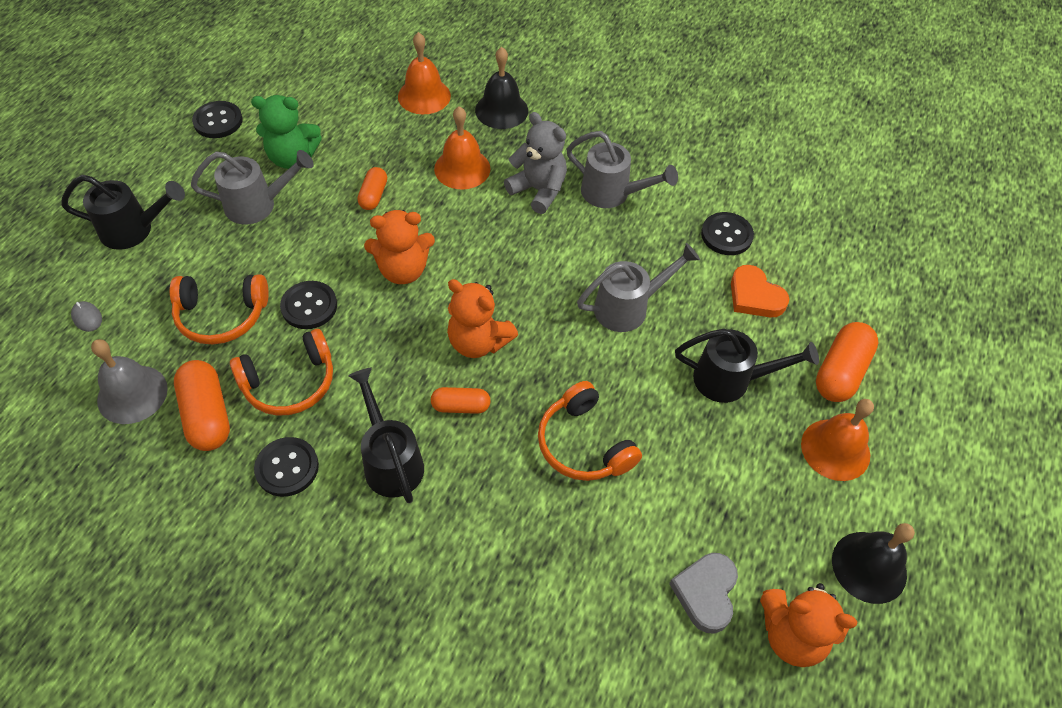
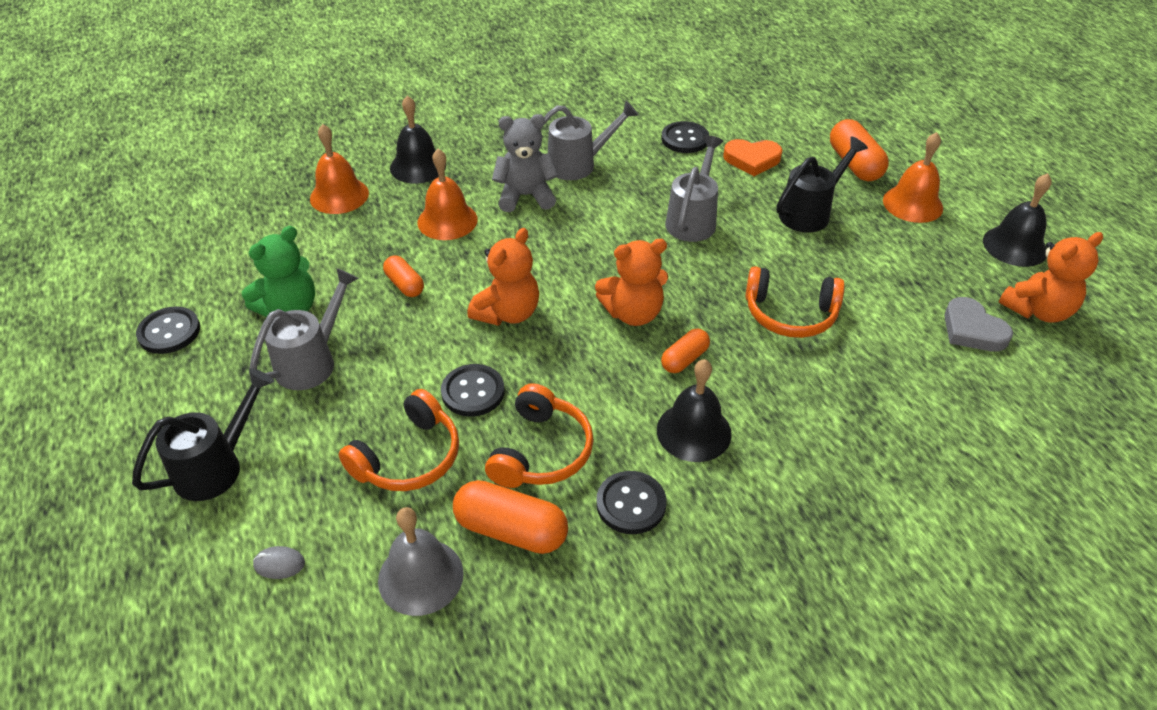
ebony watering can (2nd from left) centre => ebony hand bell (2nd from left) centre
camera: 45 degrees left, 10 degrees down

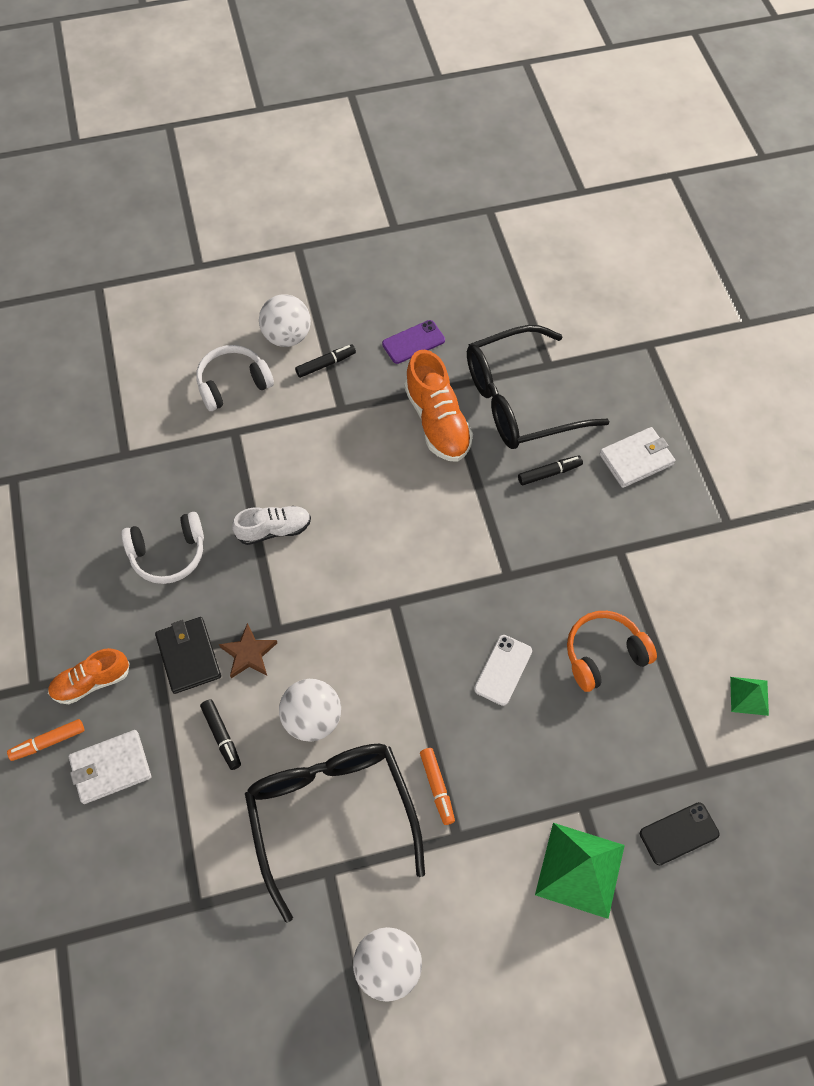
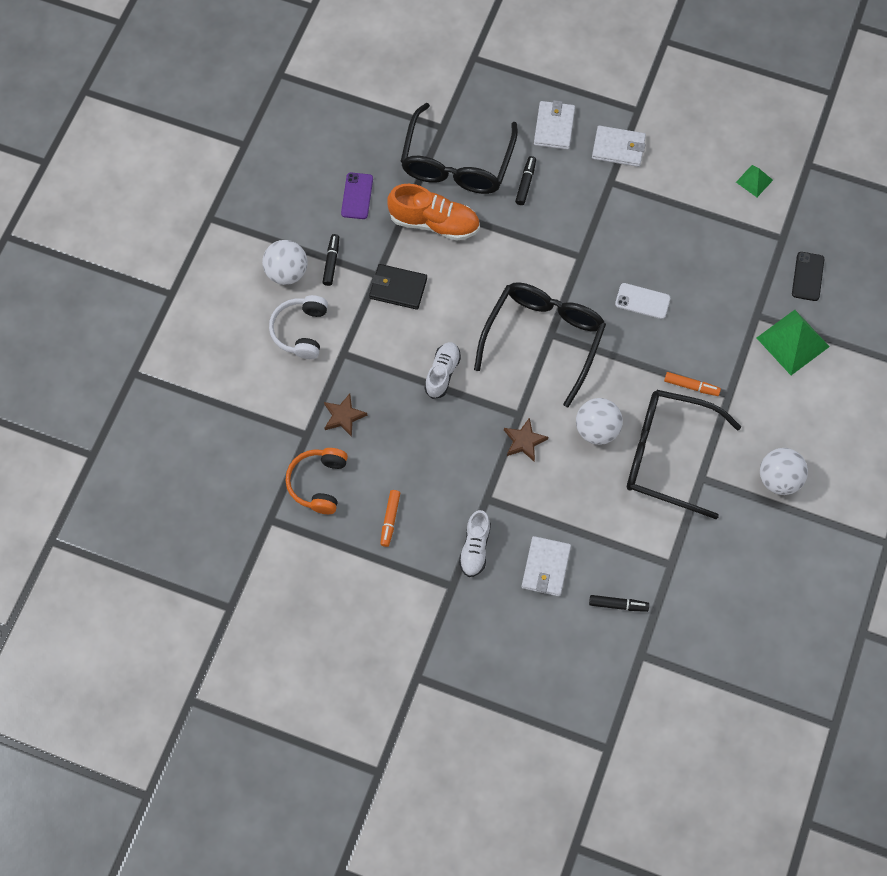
white over-ear headphones (1st from left) middle left => nothing
nothing => brown star (1st from left) centre
nothing => ebony glasses (2nd from left) centre
nothing => white card wallet (3rd from left) top right
orange-coloured felt pen (1st from left) bottom left => orange-coloured felt pen (1st from left) centre, move
ebony card wallet middle left => ebony card wallet top centre, move
ebony felt pen (1st from left in the first image) bottom left => ebony felt pen (3rd from left) bottom right, move
orange-coloured over-ear headphones middle right => orange-coloured over-ear headphones centre, move
orange-coloured sneaker (1st from left) middle left => white sneaker (2nd from left) centre
white smartphone centre => white smartphone middle right, 45 degrees counterclockwise
camera: 55 degrees left, 5 degrees up

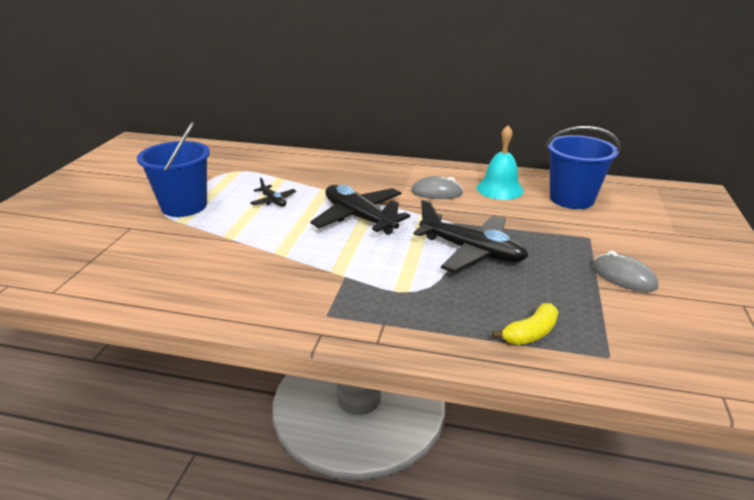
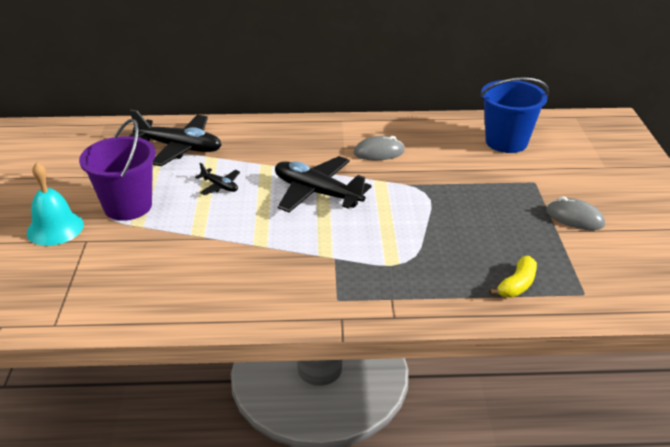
ebony aeroplane (3rd from left in the first image) centre => ebony aeroplane (1st from left) top left, move
teal hand bell top centre => teal hand bell middle left, move
cobalt bucket (1st from left) middle left => violet bucket middle left
camera: 15 degrees left, 5 degrees up

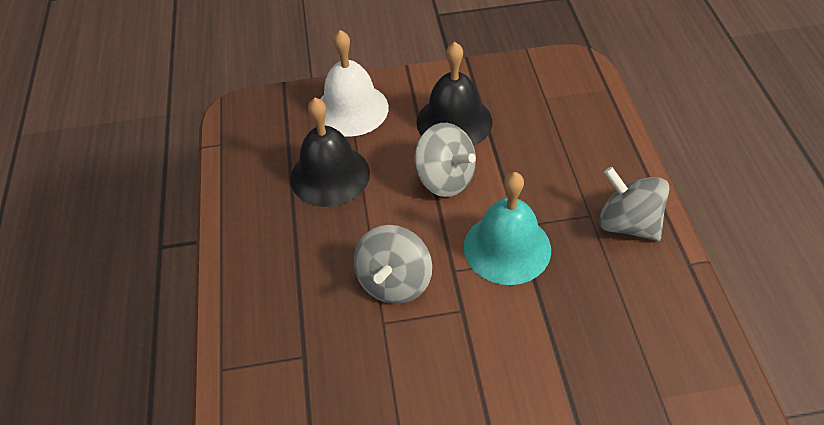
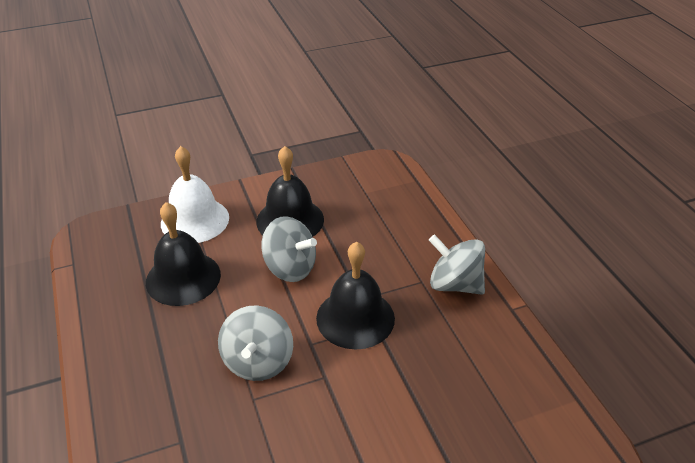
teal hand bell centre => ebony hand bell (3rd from left) centre
camera: 15 degrees left, 10 degrees down

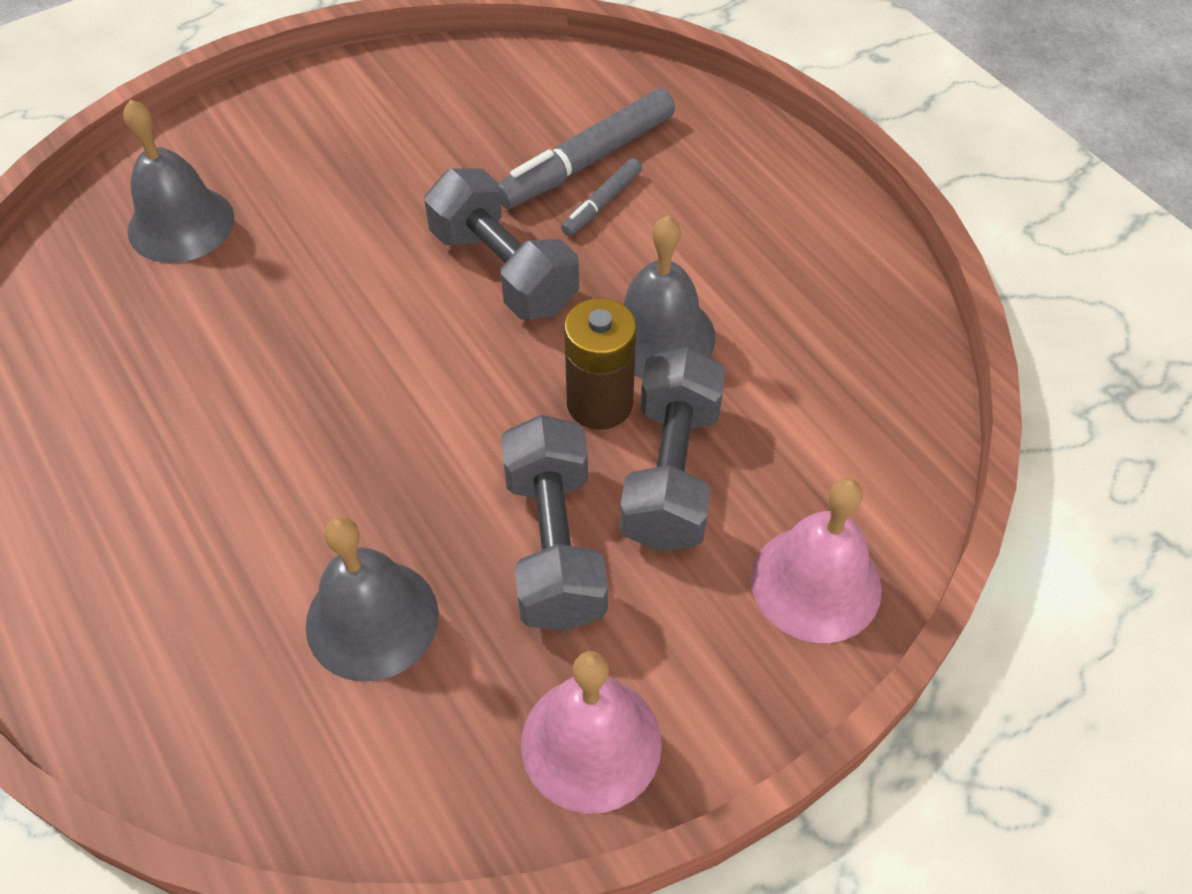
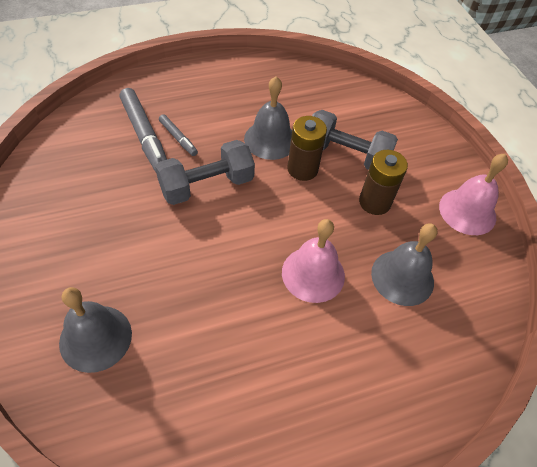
rose-pink hand bell (2nd from left in the first image) middle right => rose-pink hand bell (1st from left) centre, move
grey hand weight (2nd from left) centre => brown AA battery (2nd from left) middle right
camera: 80 degrees left, 0 degrees up

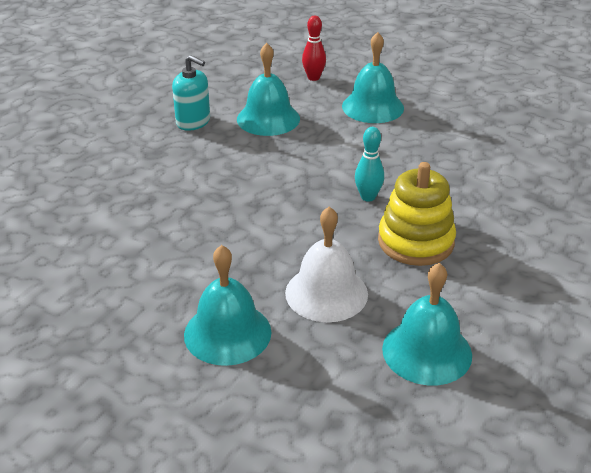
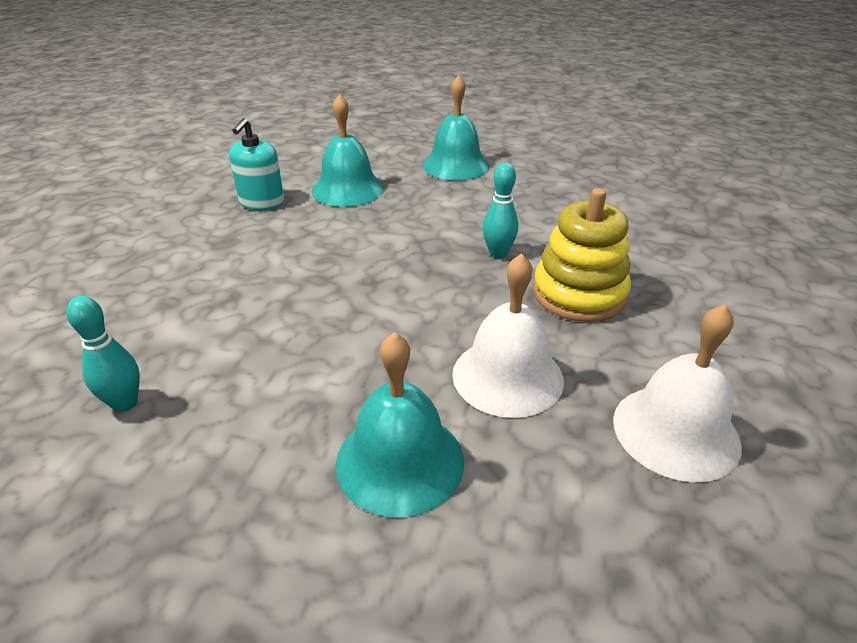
red tenpin top centre => nothing
nothing => teal tenpin (1st from left) middle left
teal hand bell (4th from left) bottom right => white hand bell (2nd from left) middle right
teal pump bottle top left, 90 degrees clockwise
camera: 15 degrees left, 0 degrees up

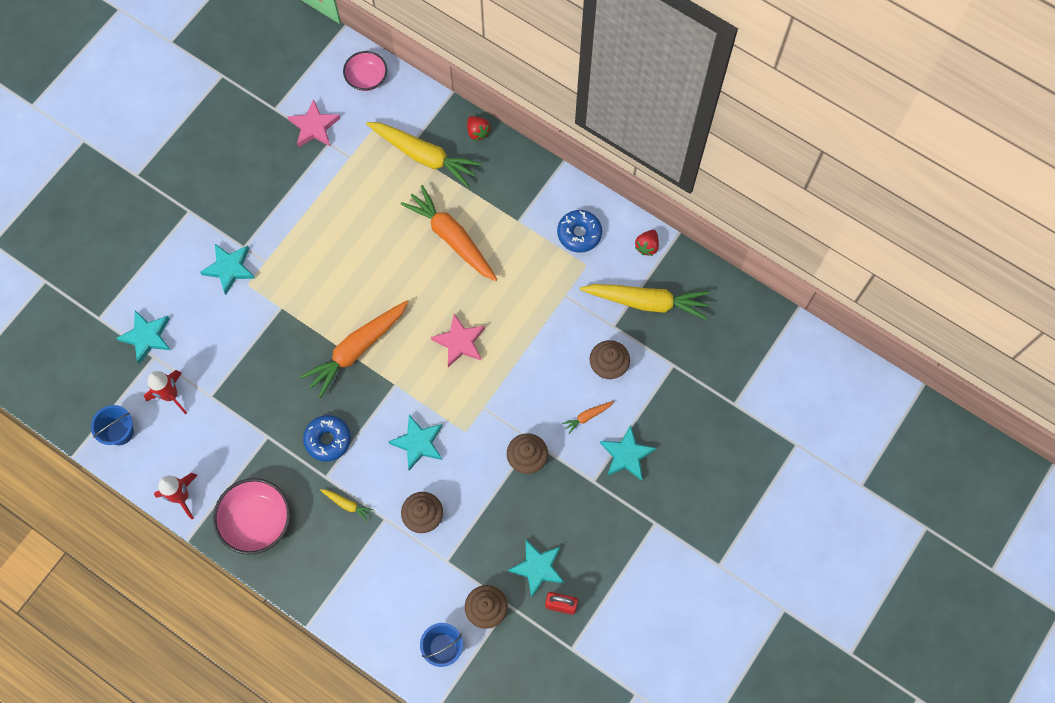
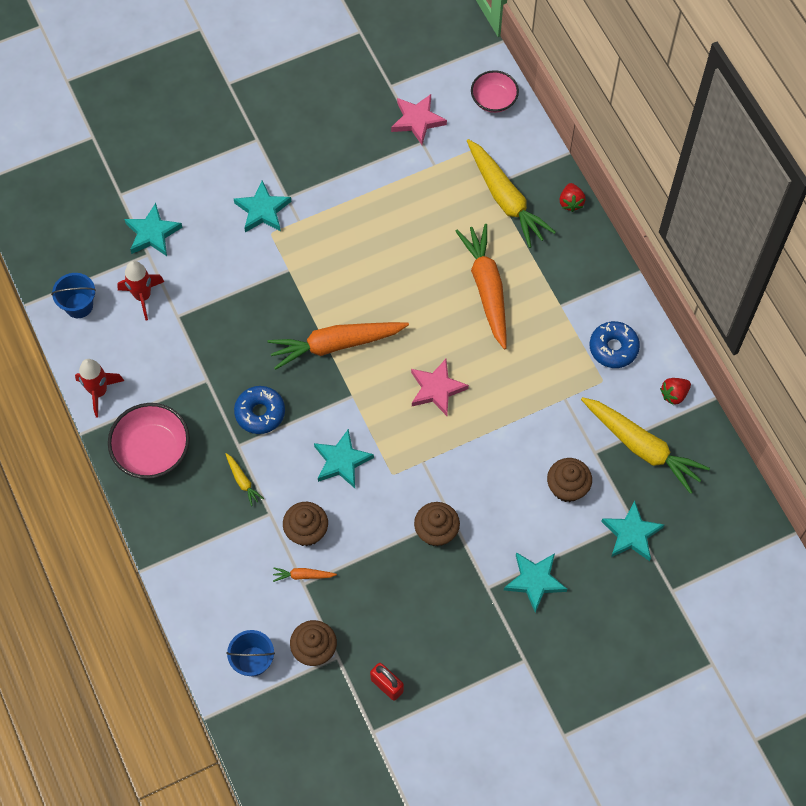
teal star (4th from left in the first image) bottom centre => teal star (5th from left) middle right, move
orange-coloured carrot (3rd from left in the first image) centre => orange-coloured carrot (1st from left) bottom centre, move
camera: 30 degrees right, 5 degrees down

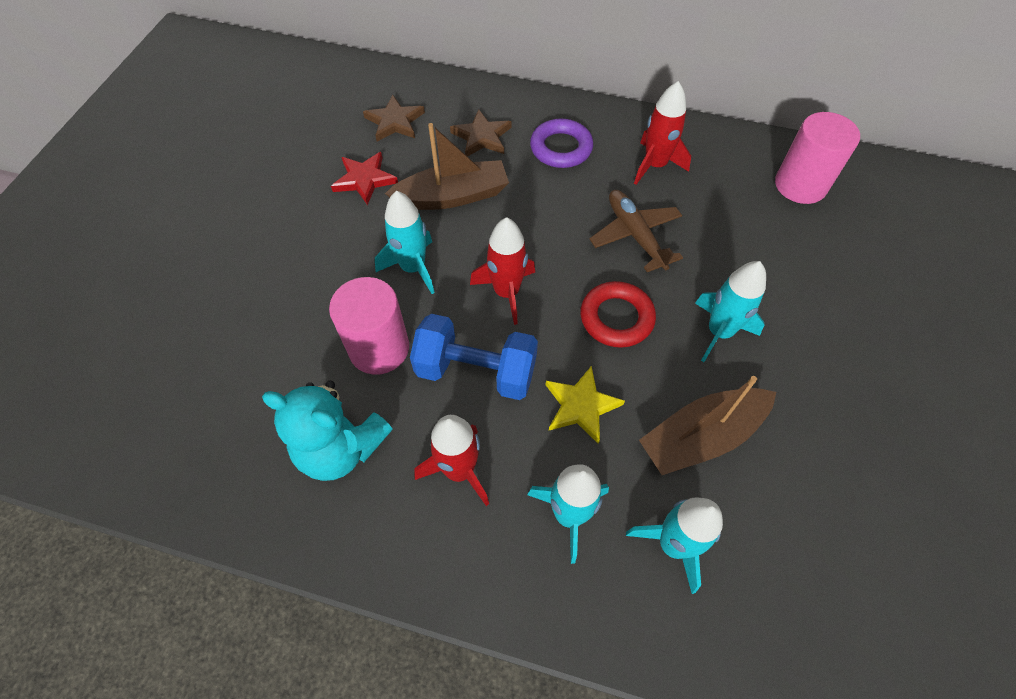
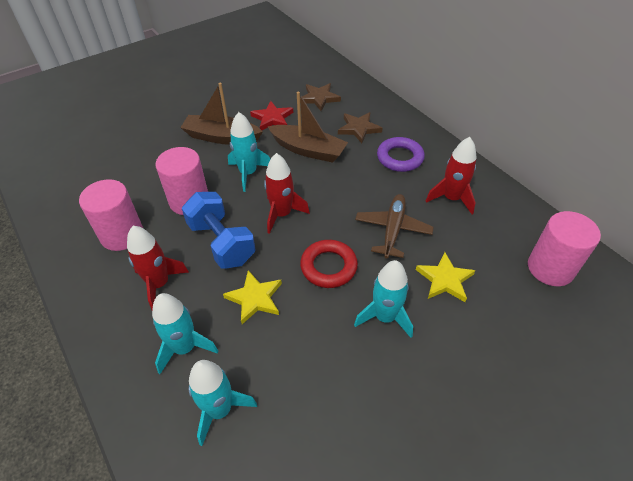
nothing => bright yellow star (2nd from left) middle right
brown boat (2nd from left in the first image) middle right => brown boat (1st from left) top centre, move
teal stuffed bear middle left => rose-pink cylinder (1st from left) middle left
camera: 40 degrees right, 10 degrees down

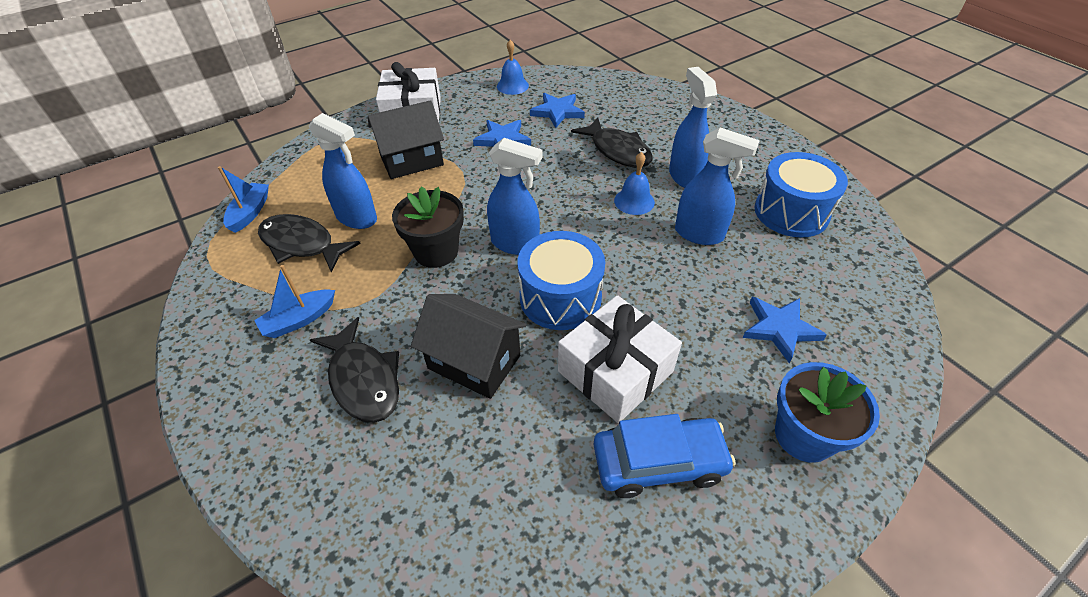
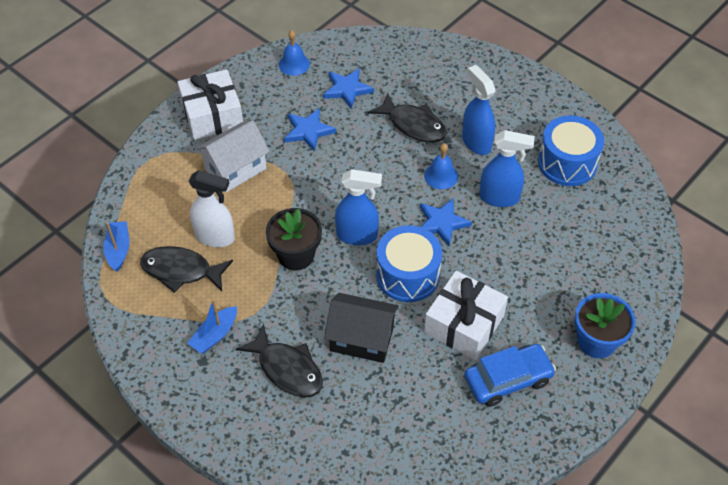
cobalt star (3rd from left) middle right => cobalt star (3rd from left) centre, move
cobalt spray cleaner (1st from left) top left => white spray cleaner middle left
ebony house (1st from left) top centre => white house top left
camera: 15 degrees left, 5 degrees up

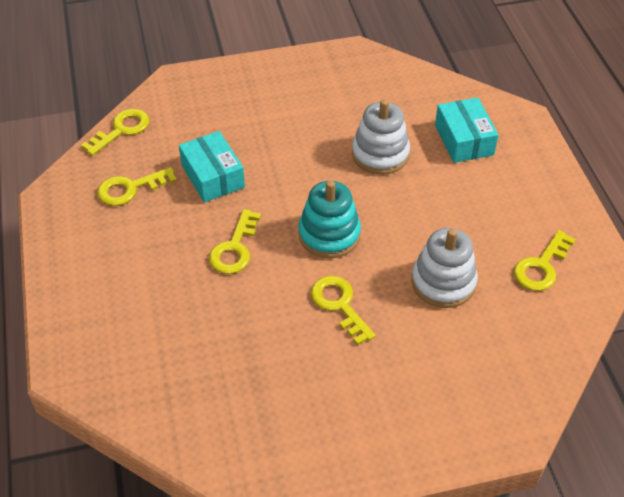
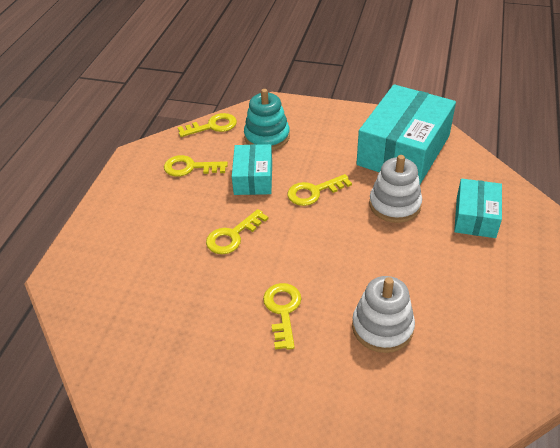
nothing => teal box (2nd from left) top right
teal stacking rings centre => teal stacking rings top centre, move
bright yellow key (5th from left) middle right => bright yellow key (5th from left) centre, move
camera: 30 degrees right, 5 degrees down

